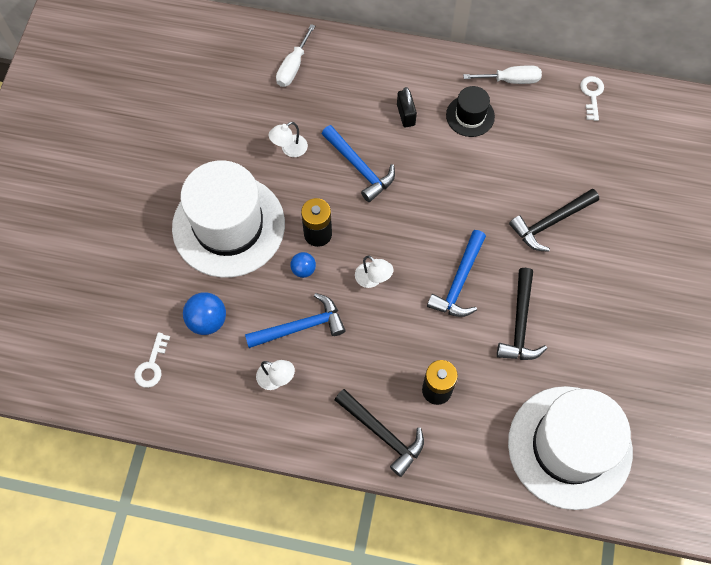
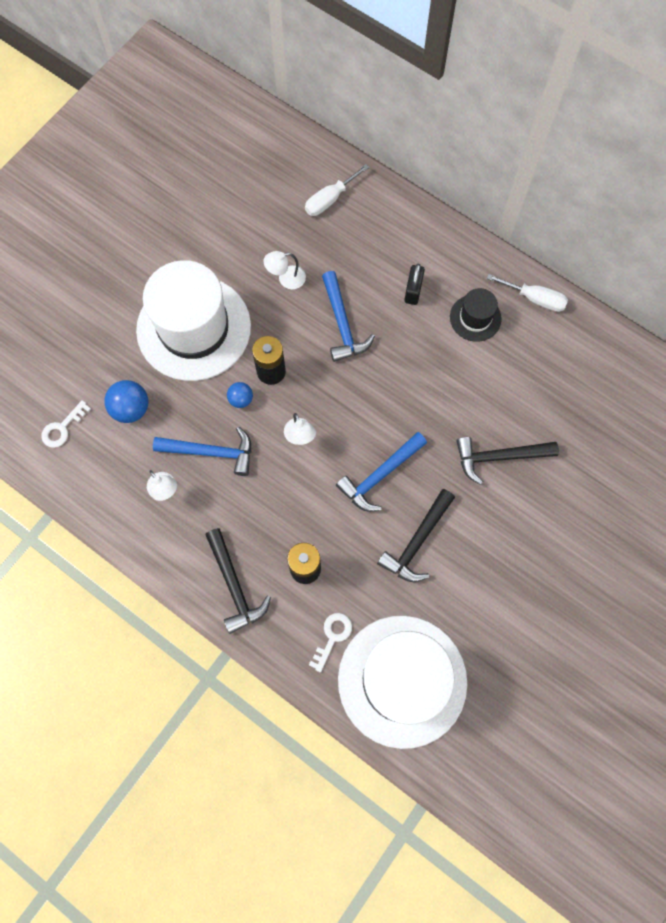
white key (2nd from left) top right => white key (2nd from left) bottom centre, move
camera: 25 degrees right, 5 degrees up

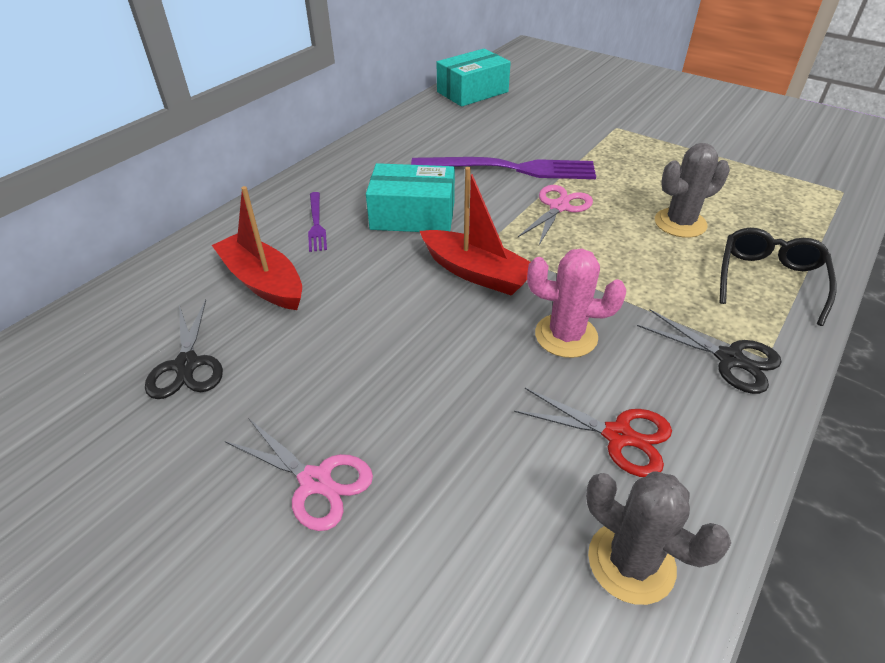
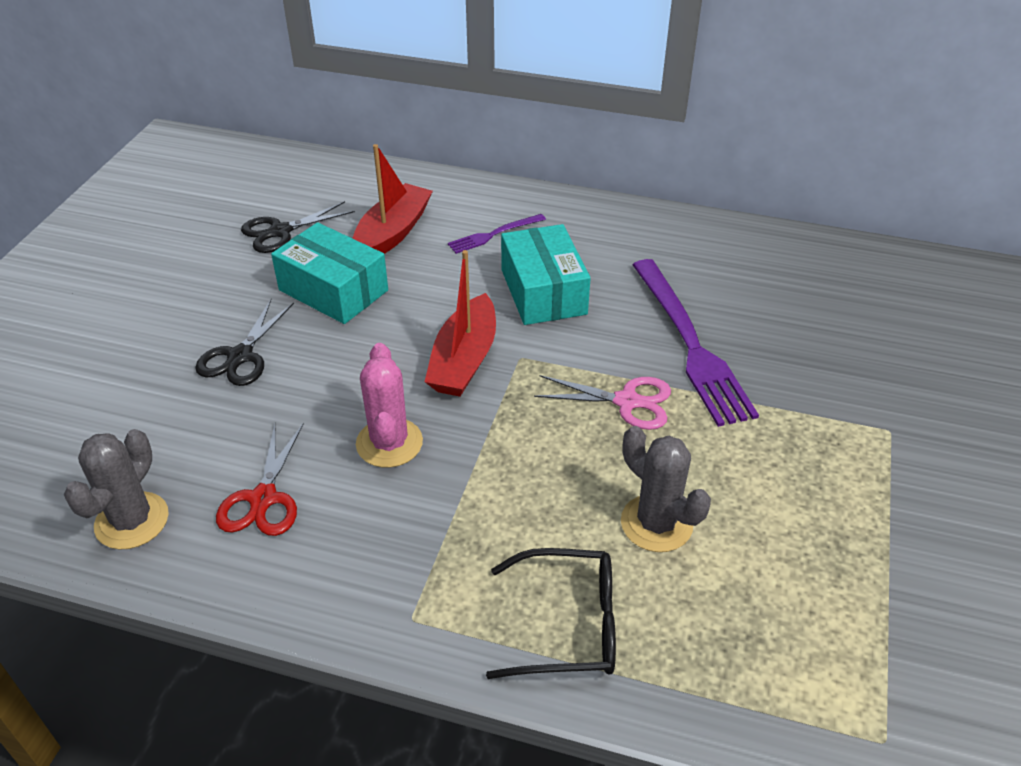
rose-pink pair of scissors (1st from left) bottom centre => nothing
teal box (2nd from left in the first image) top centre => teal box (1st from left) middle left, move
ebony pair of scissors (2nd from left in the first image) middle right => ebony pair of scissors (1st from left) middle left, move
camera: 70 degrees right, 0 degrees up

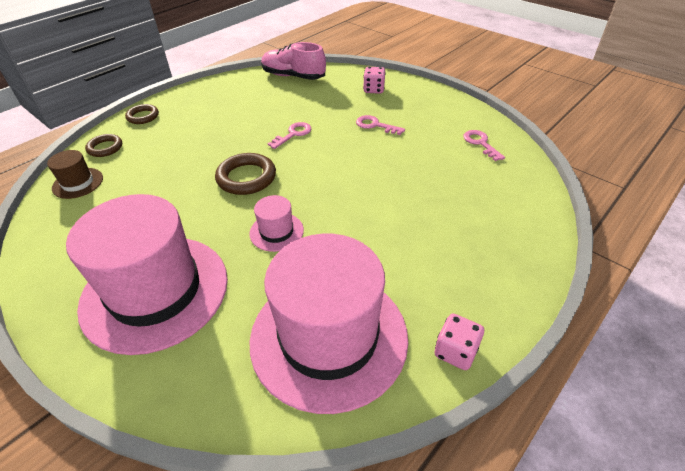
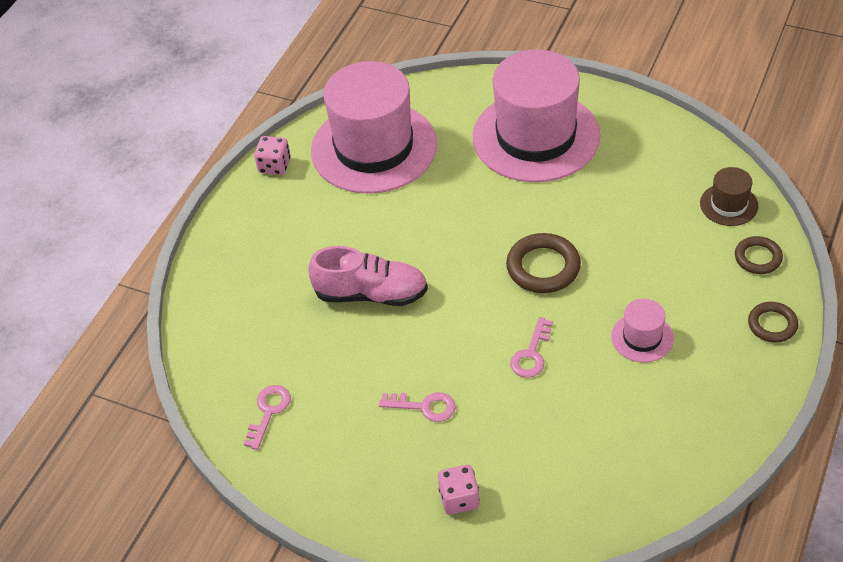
rose-pink top hat (2nd from left in the first image) centre => rose-pink top hat (3rd from left) middle right, move
rose-pink sneaker top centre => rose-pink sneaker centre, move
rose-pink key (3rd from left in the first image) top right => rose-pink key (1st from left) bottom left, 120 degrees counterclockwise
camera: 165 degrees right, 5 degrees up

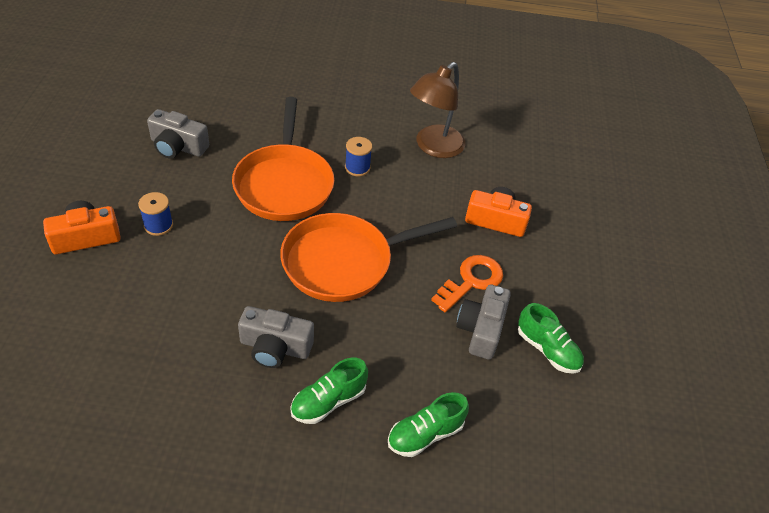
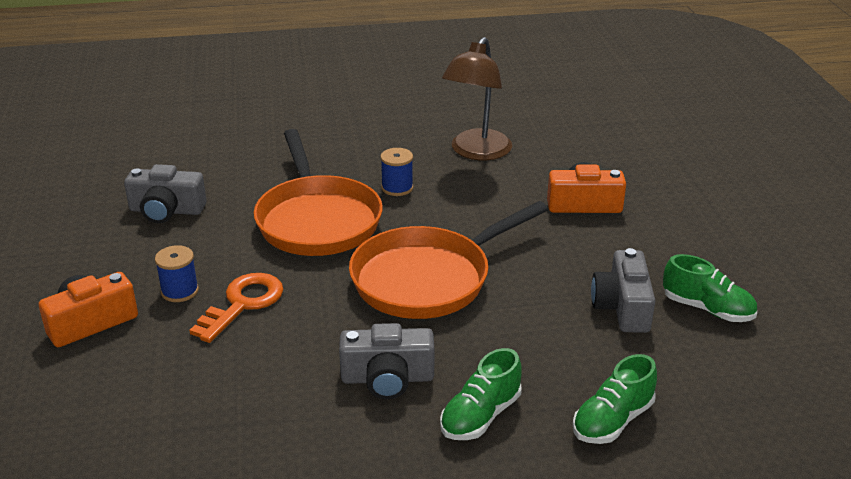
orange-coloured key centre => orange-coloured key middle left, move
camera: 10 degrees left, 15 degrees down

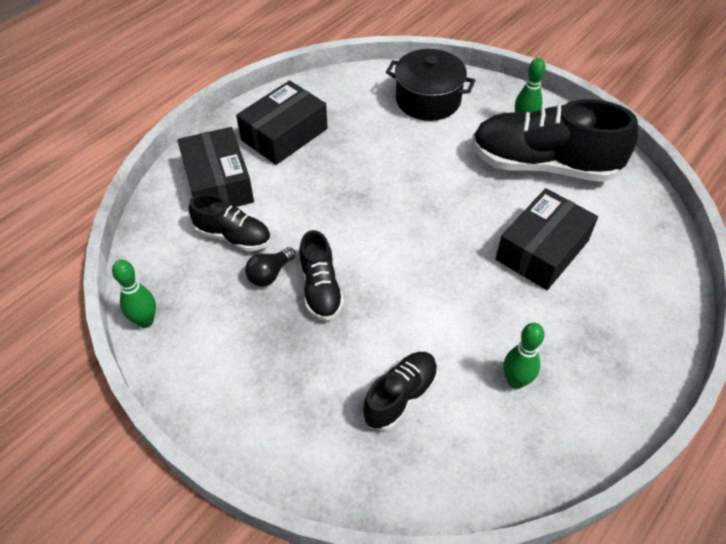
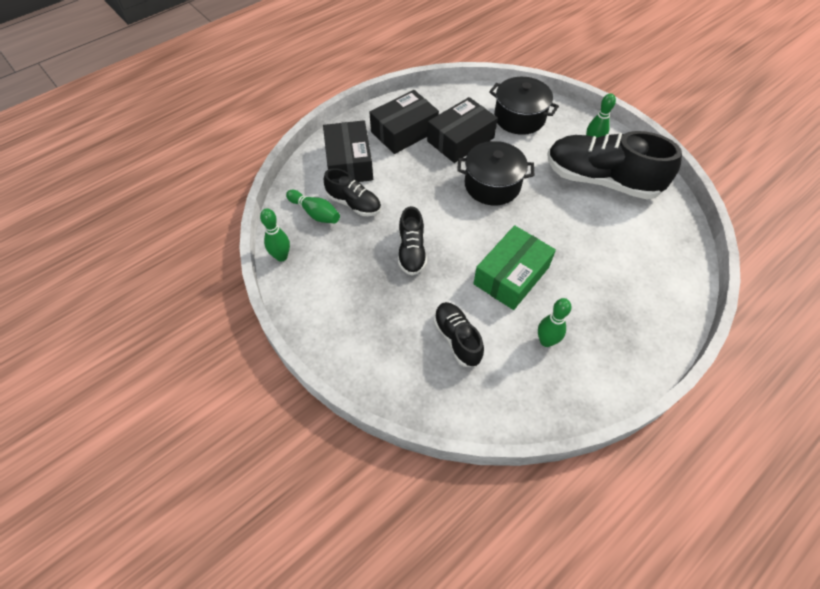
ebony light bulb centre => nothing
nothing => green tenpin (2nd from left) centre
nothing => ebony pot (1st from left) top centre
nothing => green box centre
ebony box (3rd from left) middle right => ebony box (3rd from left) top centre, move
ebony sneaker (3rd from left) bottom centre => ebony sneaker (3rd from left) centre, 75 degrees counterclockwise
camera: 10 degrees right, 5 degrees up

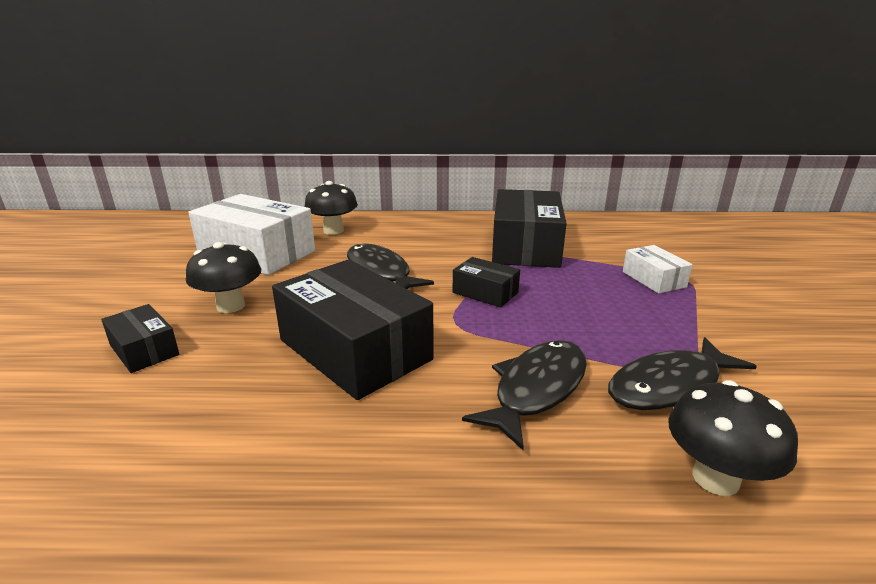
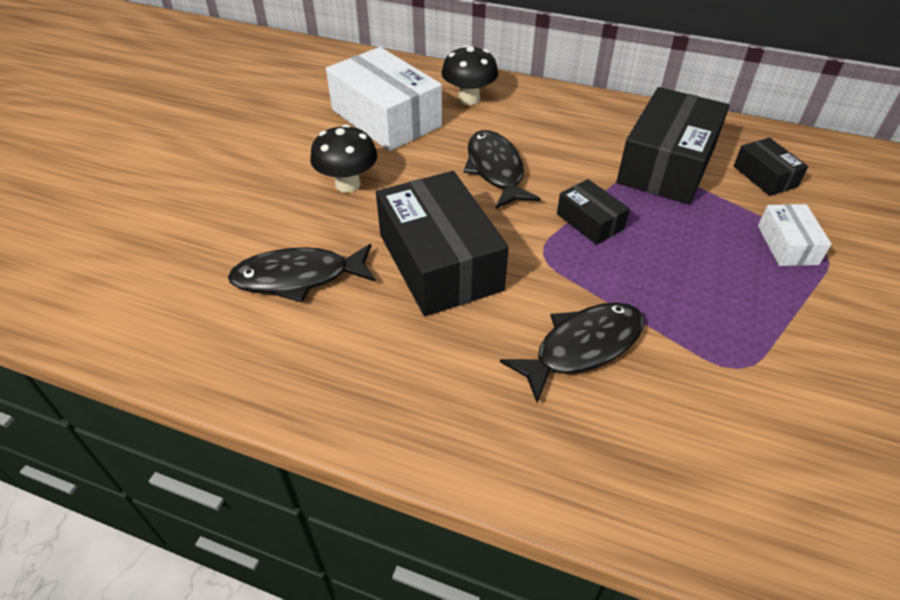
ebony fungus (3rd from left) bottom right => nothing
ebony box (1st from left in the first image) middle left => ebony box (4th from left) top right, move
ebony fish (3rd from left in the first image) middle right => ebony fish (1st from left) centre, move
camera: 20 degrees right, 20 degrees up

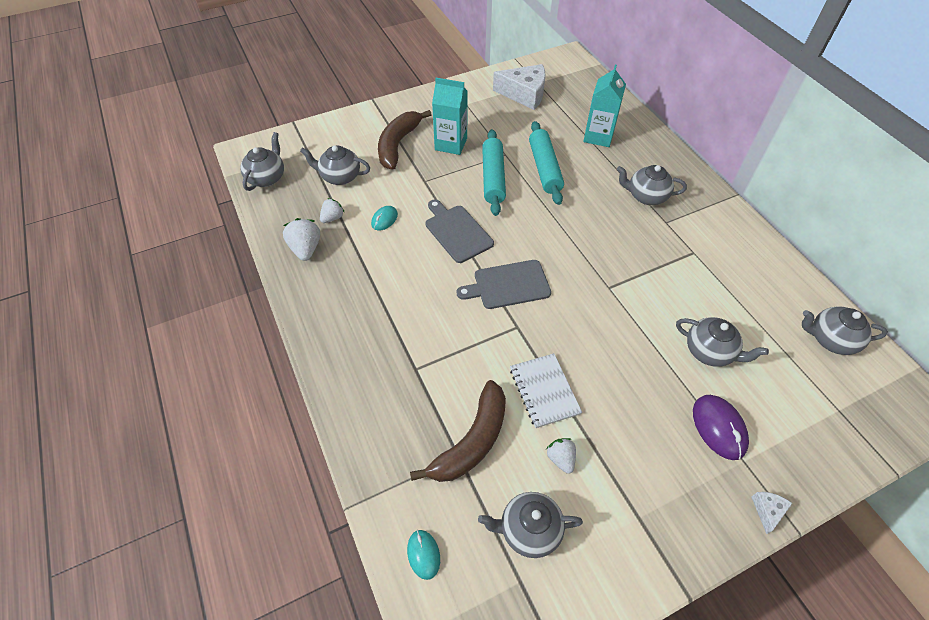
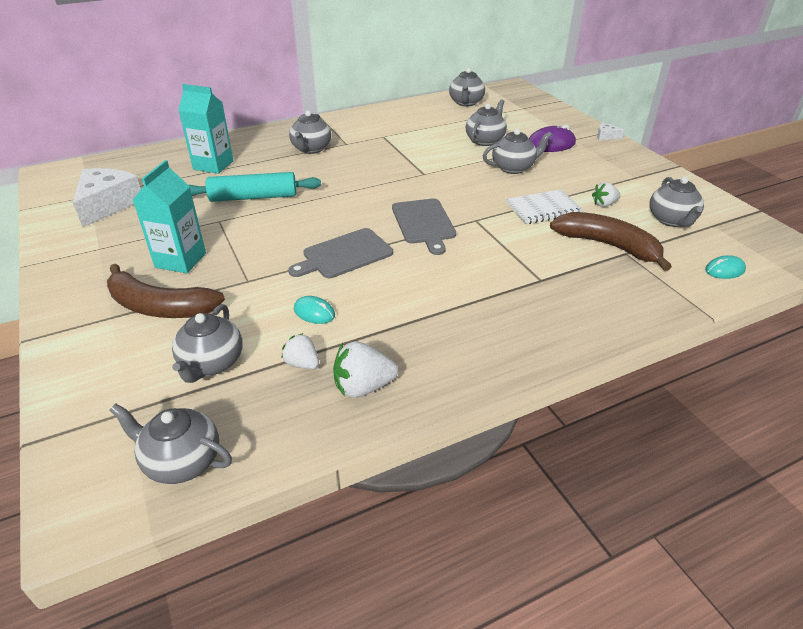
teal dough roller (1st from left) top centre => nothing
nothing => grey tea pot (6th from left) top centre
camera: 90 degrees left, 15 degrees down

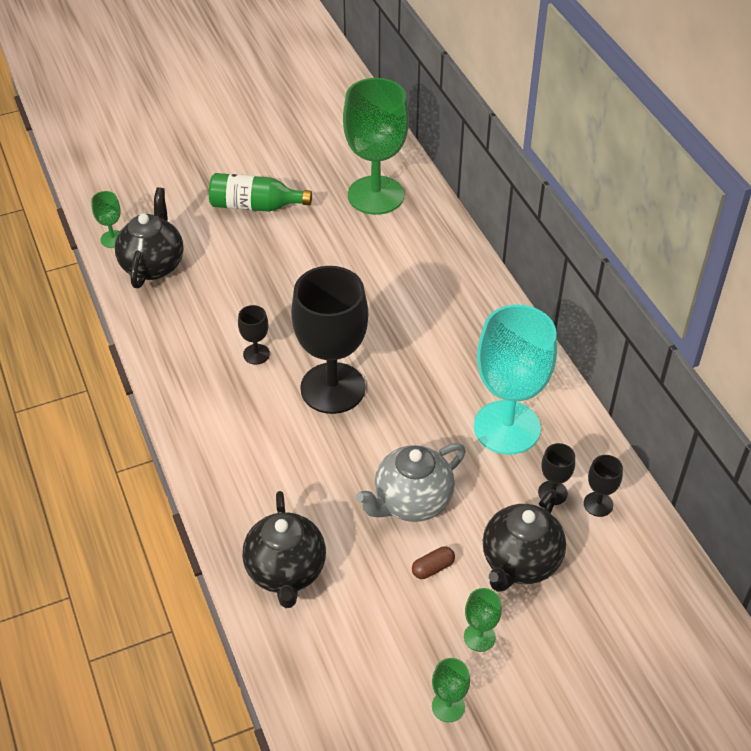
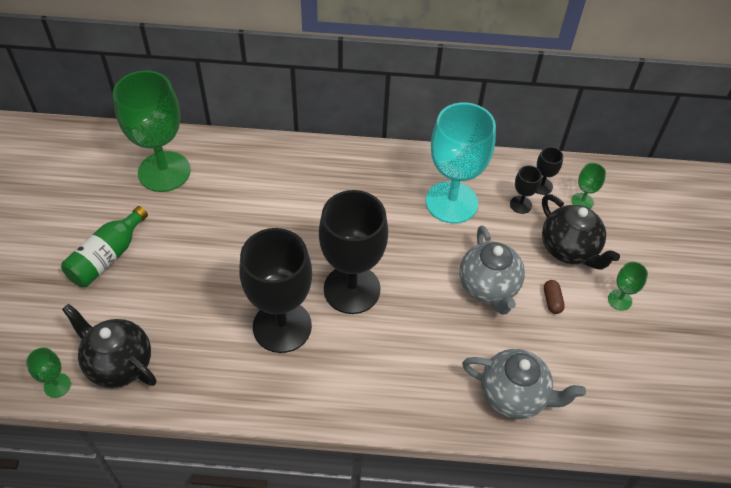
green chalice (3rd from left) bottom centre => green chalice (3rd from left) middle right, move
ebony tea pot (2nd from left) bottom centre => grey tea pot (2nd from left) bottom right
ebony chalice (1st from left) centre, x2.38
camera: 65 degrees left, 5 degrees up

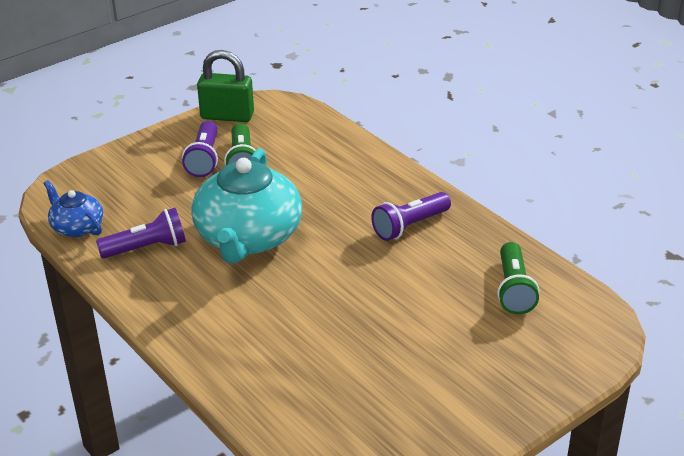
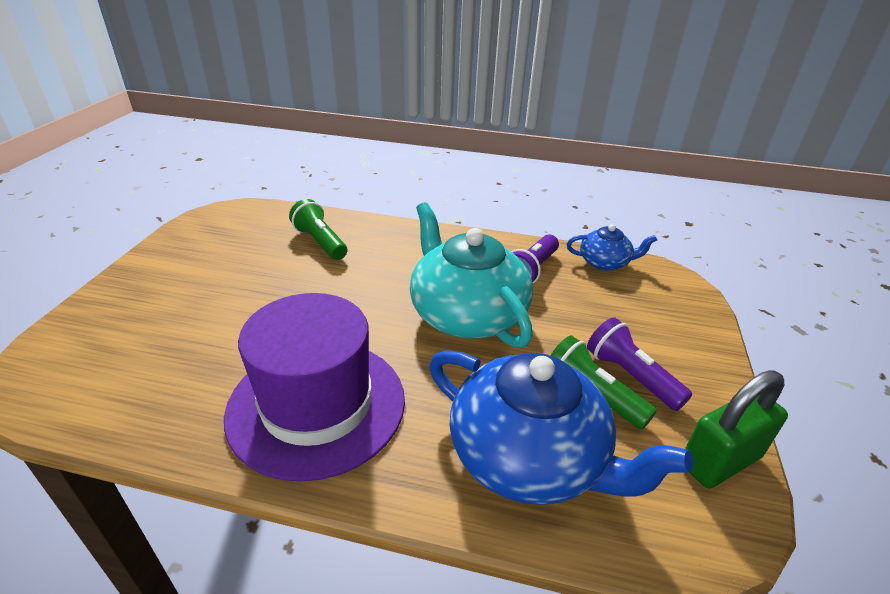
nothing => cobalt tea pot (1st from left) bottom centre
green flashlight (2nd from left in the first image) middle right => green flashlight (1st from left) centre, move
violet flashlight (3rd from left) centre => violet top hat centre
camera: 140 degrees right, 0 degrees up

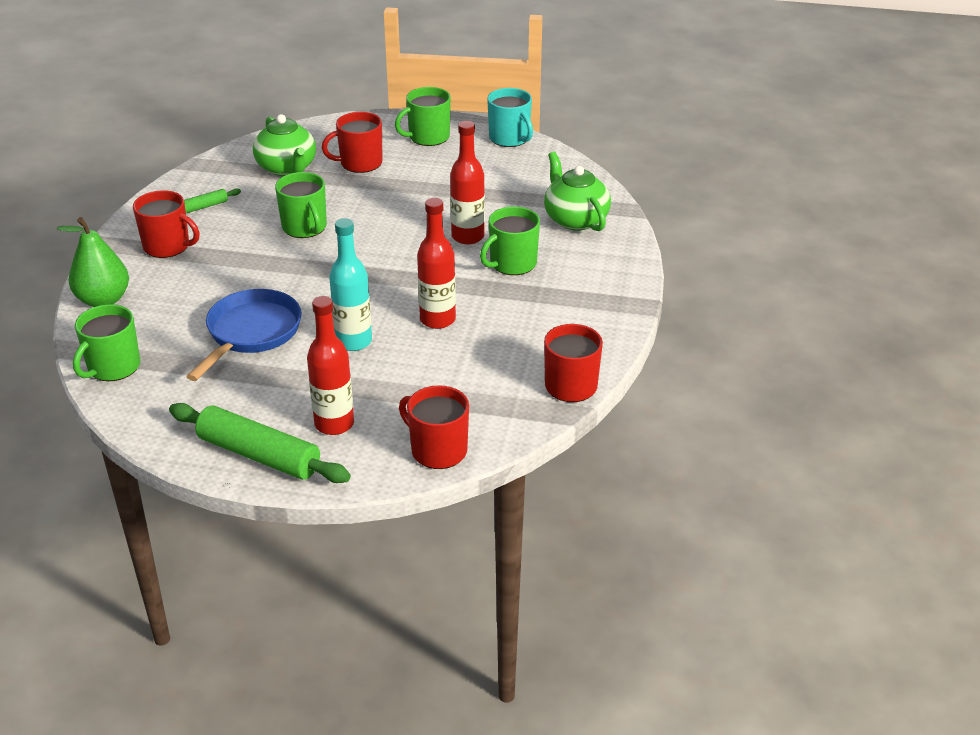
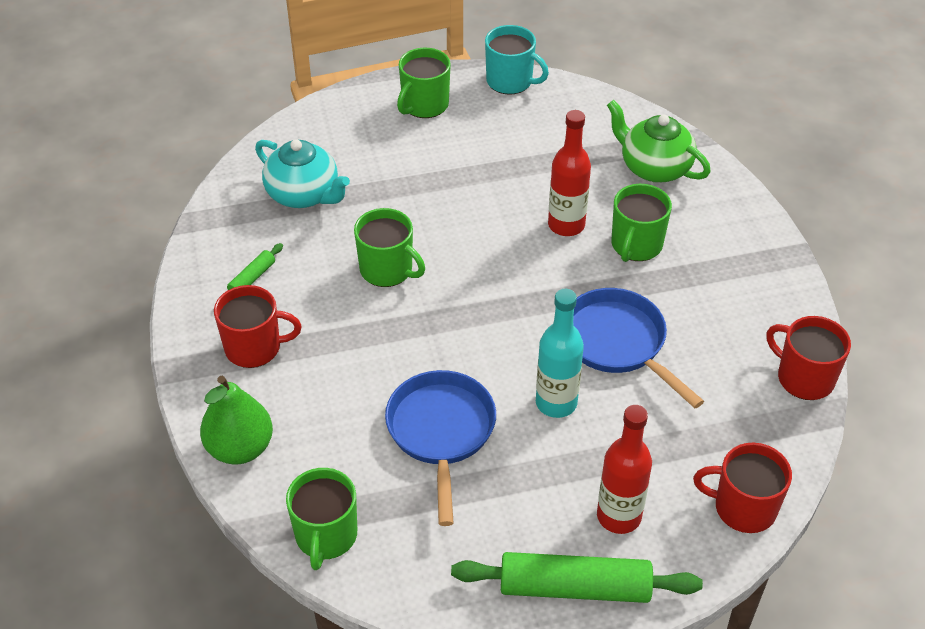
red coffee mug (2nd from left) top centre => nothing
red flask (2nd from left) centre => cobalt frying pan (2nd from left) middle right
green tea pot (1st from left) top left => teal tea pot top left
camera: 25 degrees left, 10 degrees up

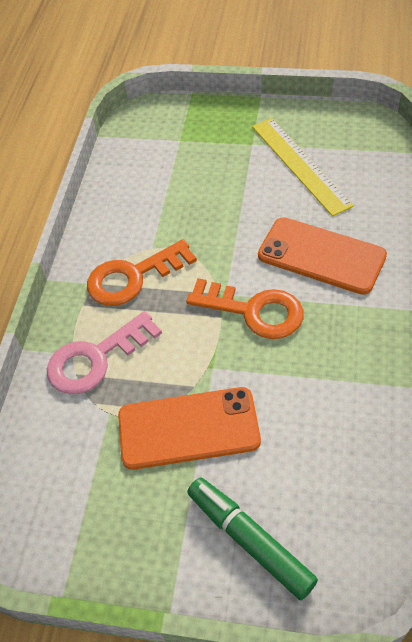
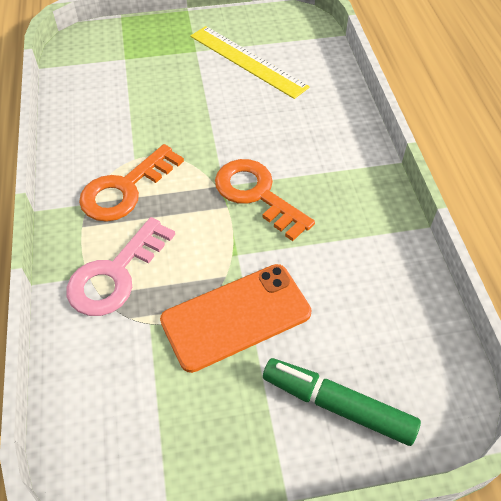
orange-coloured smartphone (2nd from left) middle right => nothing
orange-coloured key (2nd from left) centre, 135 degrees counterclockwise
camera: 25 degrees left, 0 degrees up

